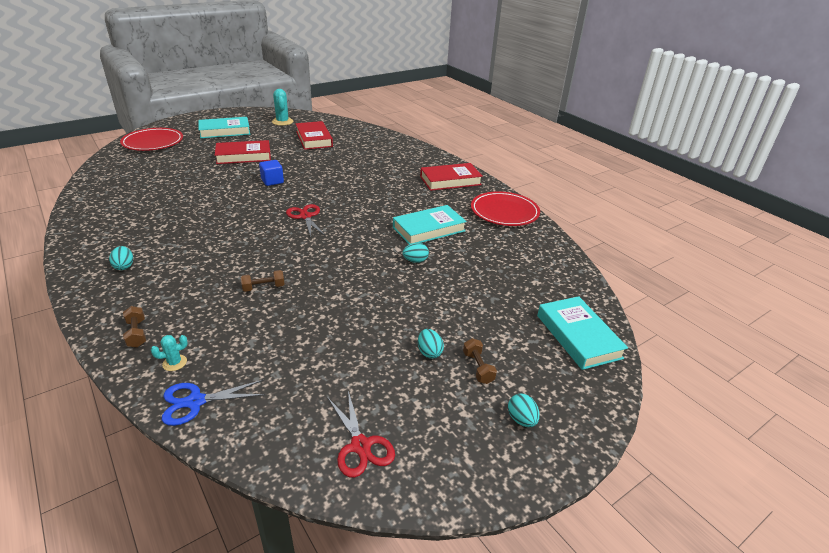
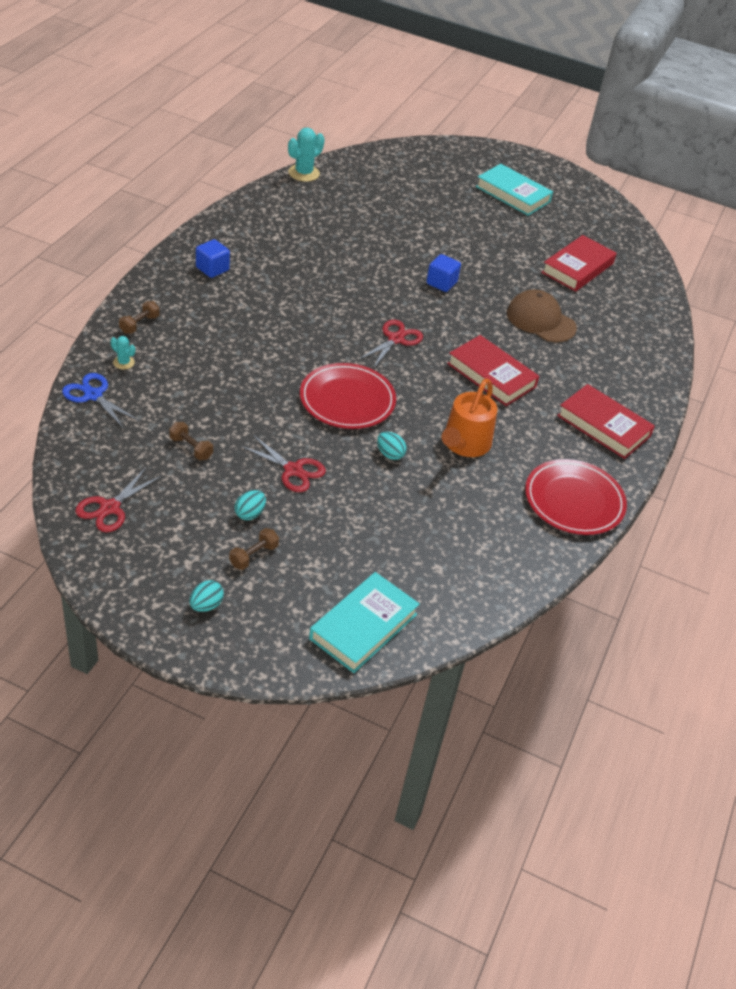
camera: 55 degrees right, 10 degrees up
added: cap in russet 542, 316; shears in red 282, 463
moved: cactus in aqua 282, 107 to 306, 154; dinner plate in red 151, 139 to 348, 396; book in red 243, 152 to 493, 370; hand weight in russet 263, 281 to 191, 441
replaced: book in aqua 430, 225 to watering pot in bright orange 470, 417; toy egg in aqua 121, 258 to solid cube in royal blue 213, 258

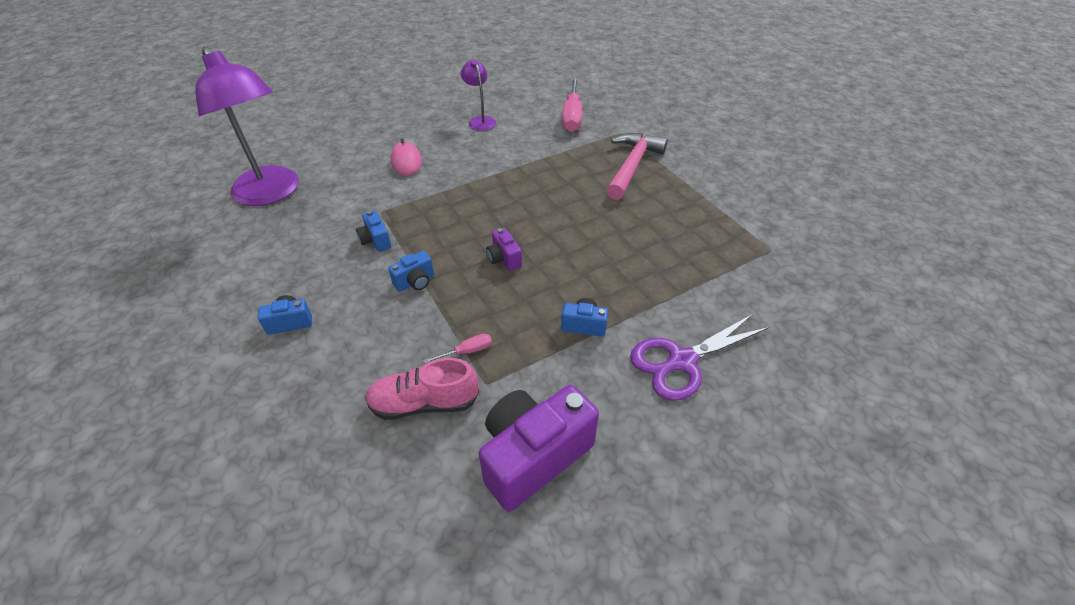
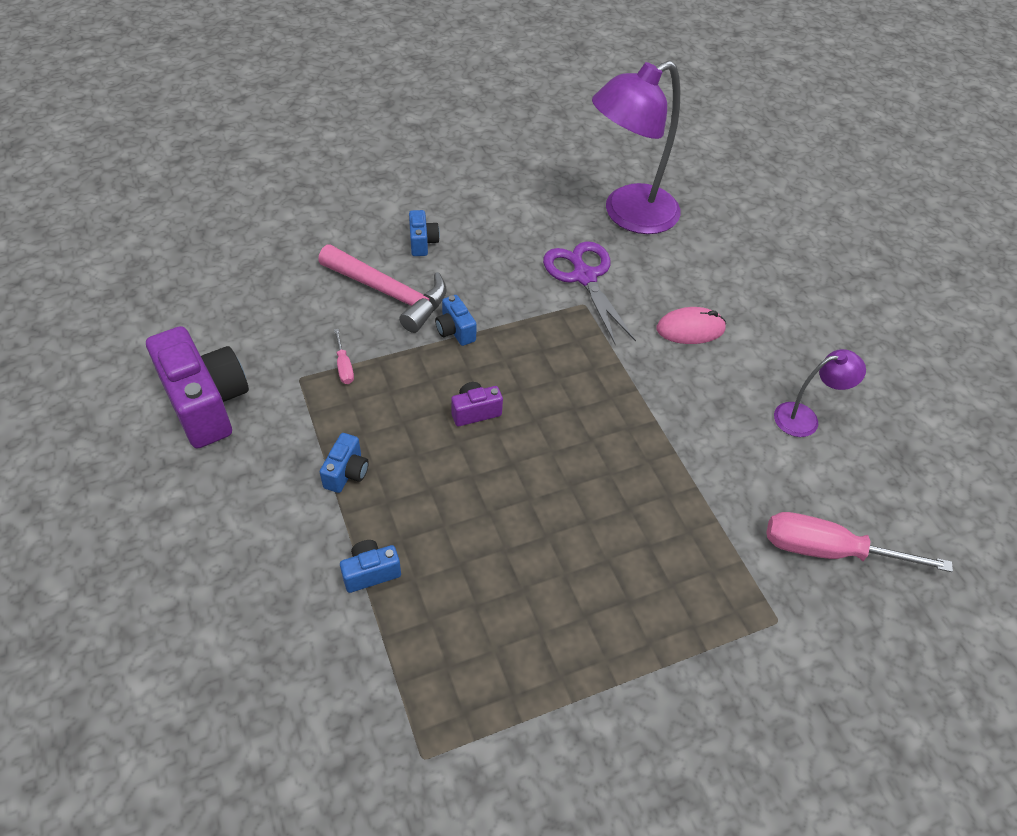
camera: 95 degrees right, 5 degrees up
removed: lace-up shoe in rose-pink 422, 389
moved: carpenter's hammer in rose-pink 637, 166 to 382, 289; camera in royal blue 373, 231 to 370, 566; shears in violet 700, 357 to 589, 293

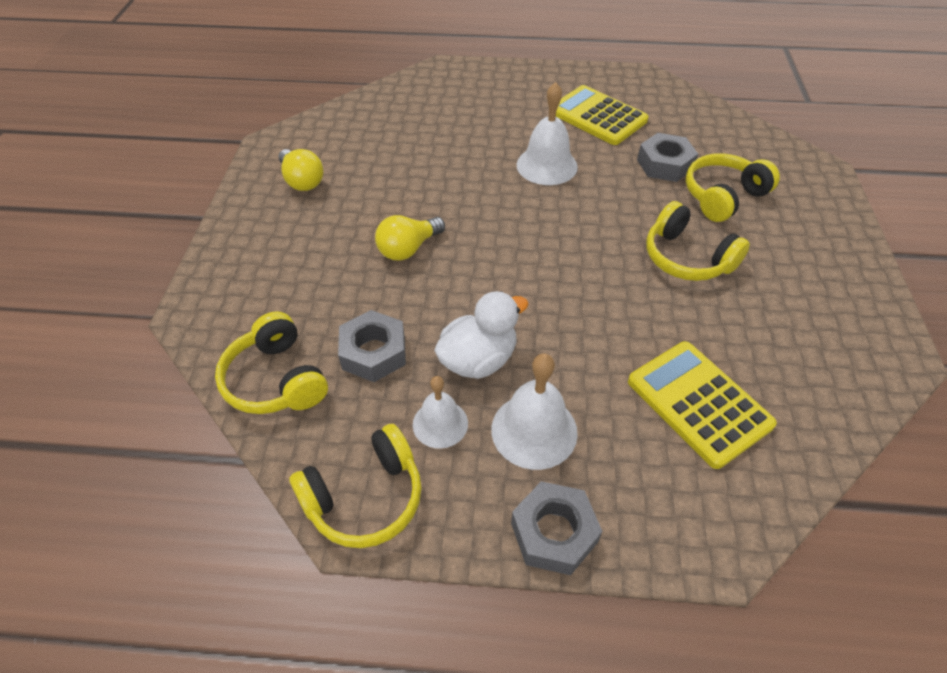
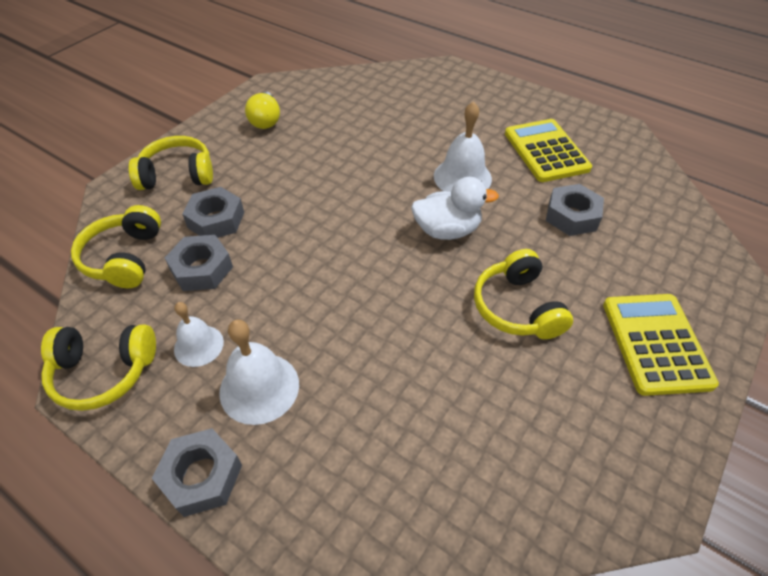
camera: 30 degrees right, 0 degrees up
removed: lightbulb in bright yellow 410, 238
added: hexagon nut in ash-grey 213, 212
moved: headphones in bright yellow 733, 187 to 171, 163; rubber duck in pure white 481, 335 to 455, 208; pocket calculator in bright yellow 702, 405 to 661, 345

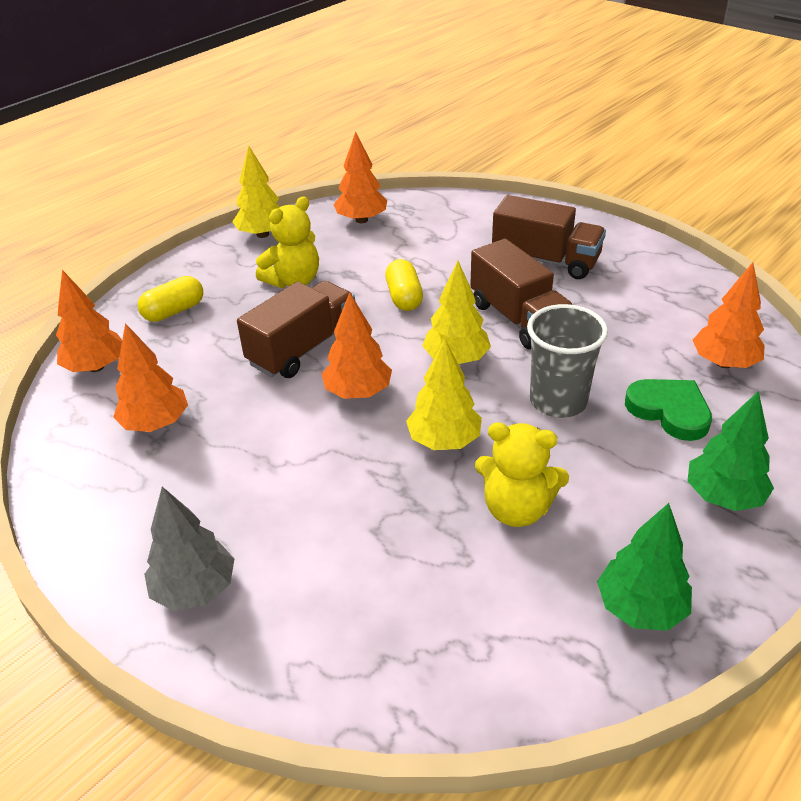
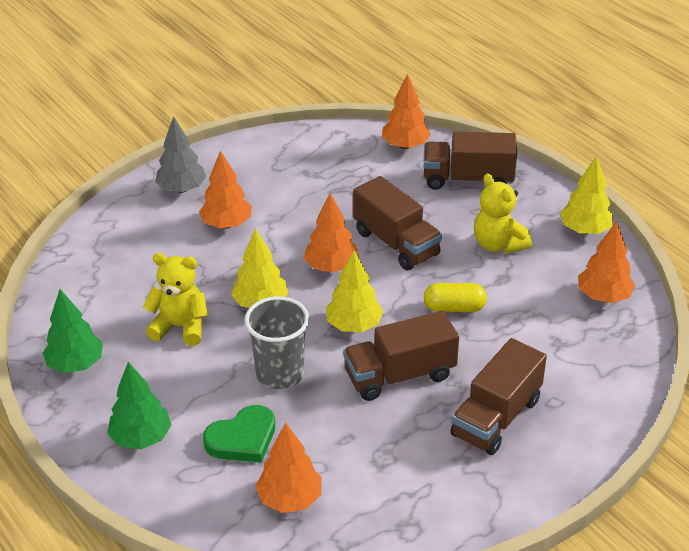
camera: 100 degrees right, 0 degrees up
moved: toy tree in bright orange 150, 377 to 225, 189
replaced: pill shape in bright yellow 170, 299 to lorry in russet 470, 160
turned: teddy bear in bright yellow 522, 474 = 175, 299 75 degrees clockwise

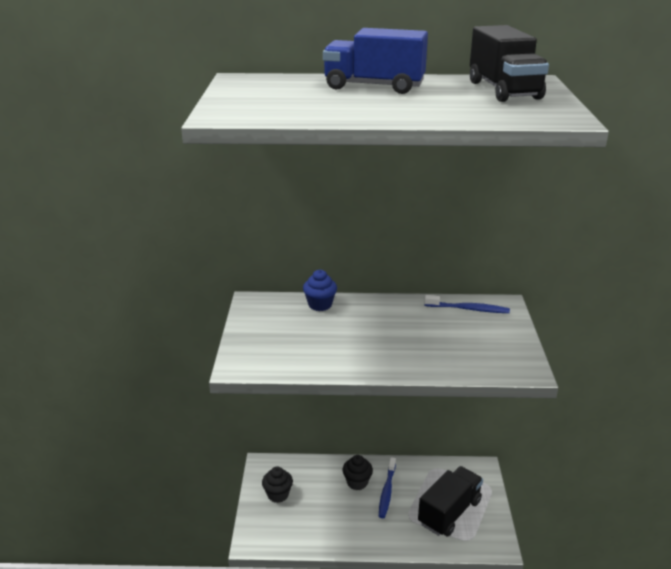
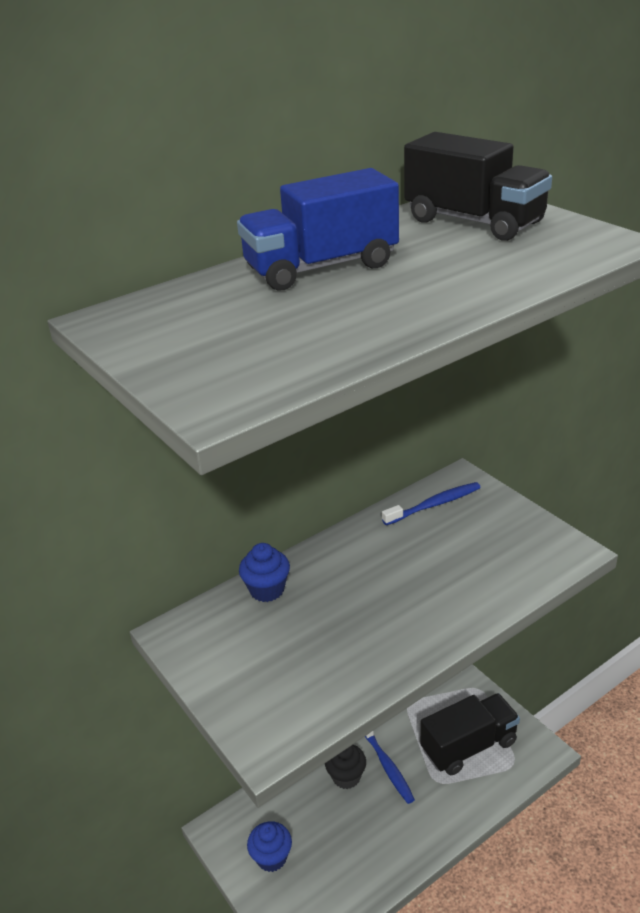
camera: 35 degrees left, 5 degrees up
recoloured: muffin in jet-black 277, 485 to muffin in royal blue 269, 846
turned: lorry in jet-black 450, 501 = 470, 734 60 degrees clockwise

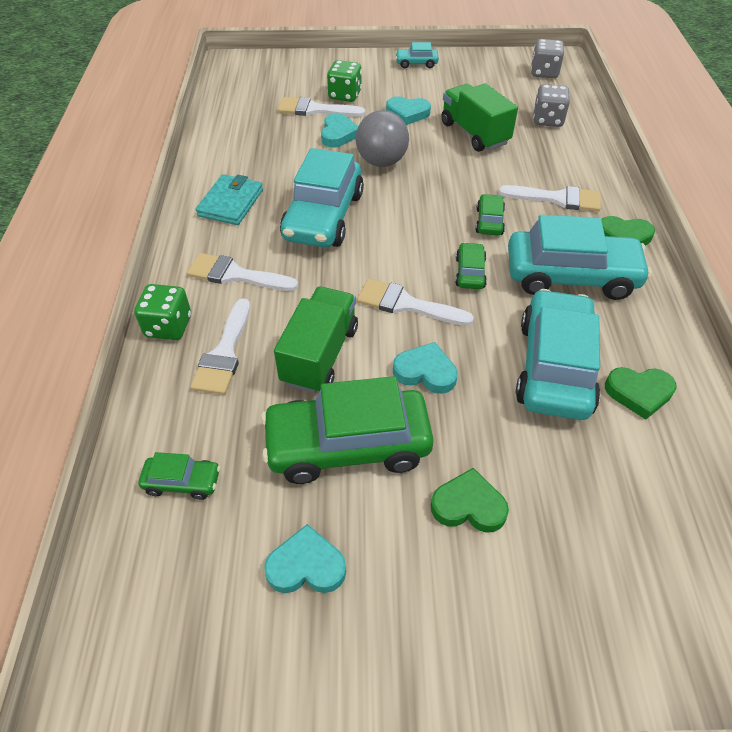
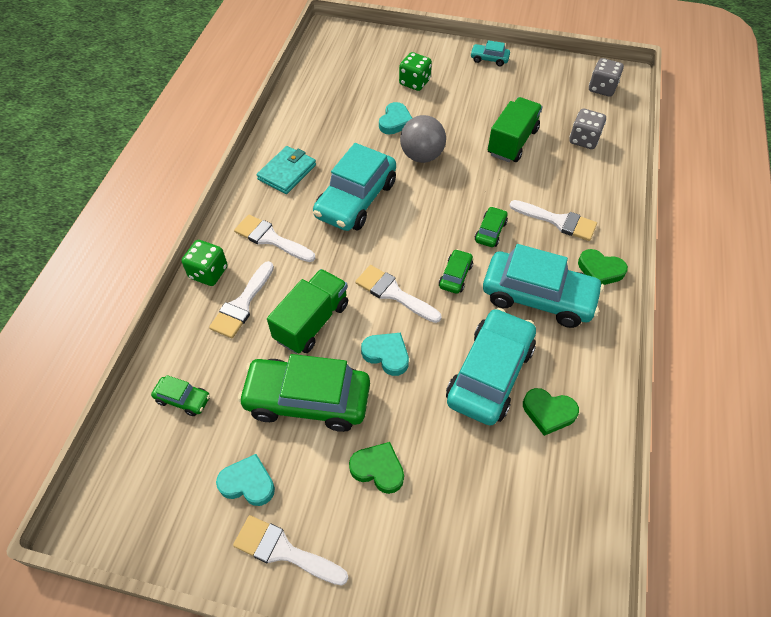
camera: 15 degrees right, 5 degrees up
removed: love heart in aqua 408, 110
moved: paint brush in pure white 321, 107 to 290, 550
turned: lorry in green 479, 117 = 515, 129 45 degrees clockwise

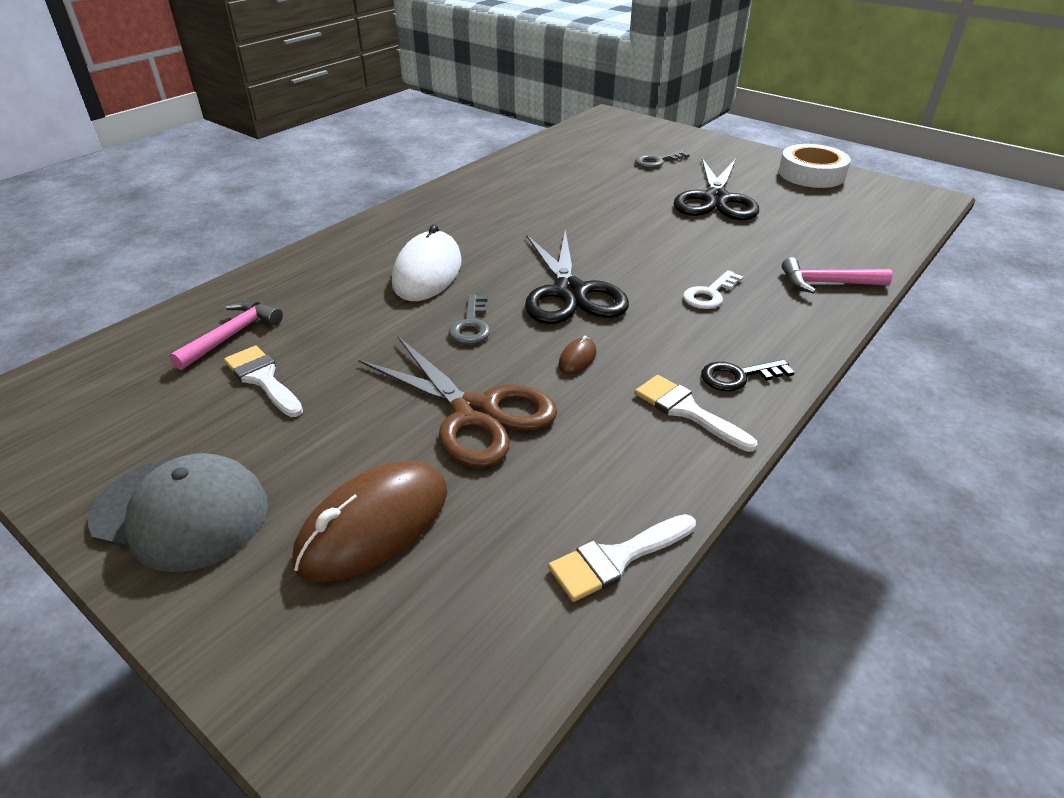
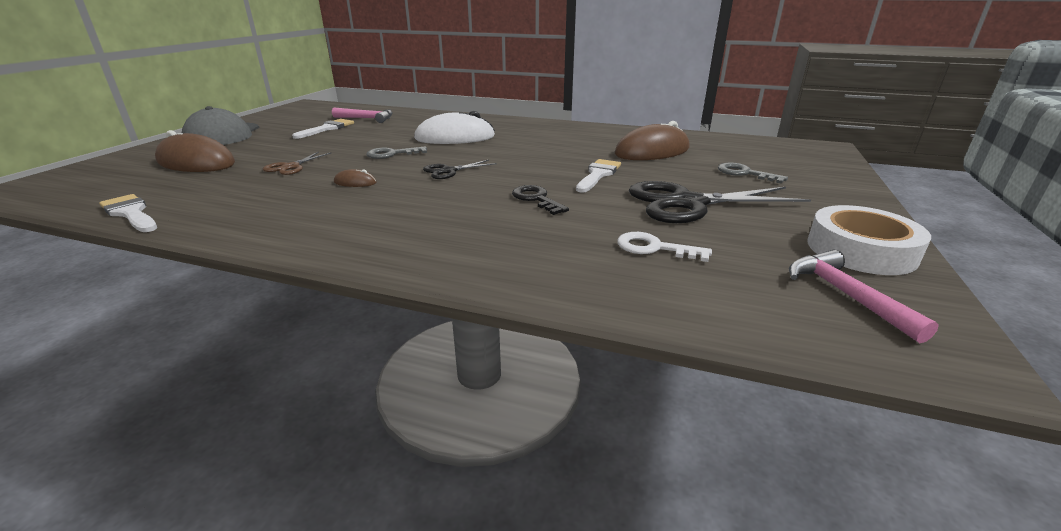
camera: 70 degrees right, 10 degrees down
added: computer mouse in russet 652, 140
moved: carpenter's hammer in rose-pink 837, 275 to 864, 296; door key in pure white 713, 289 to 664, 247; door key in jet-black 748, 375 to 540, 200; paint brush in pure white 696, 413 to 598, 176
resized: shears in jet-black 577, 277 = 460, 169 x0.49; shears in russet 457, 402 = 296, 163 x0.49

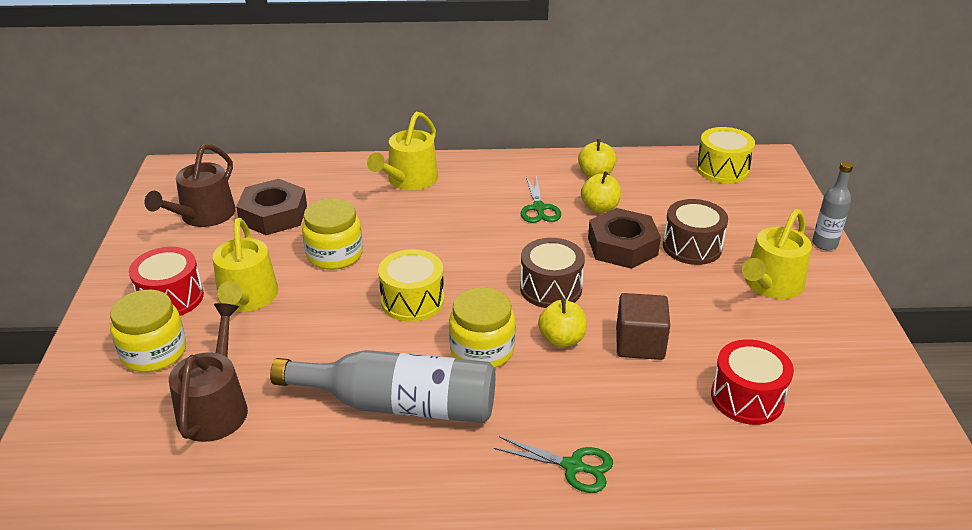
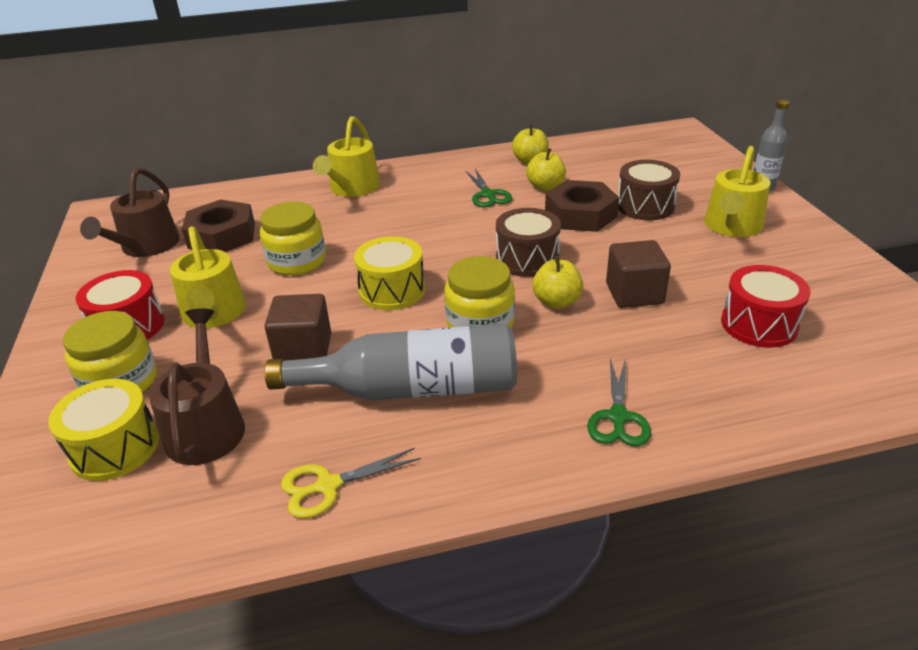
camera: 10 degrees left, 0 degrees up
added: solid cube in russet 298, 327; shears in bright yellow 351, 483
moved: drum in bright yellow 725, 155 to 103, 430
turned: shears in green 553, 464 = 619, 402 90 degrees clockwise

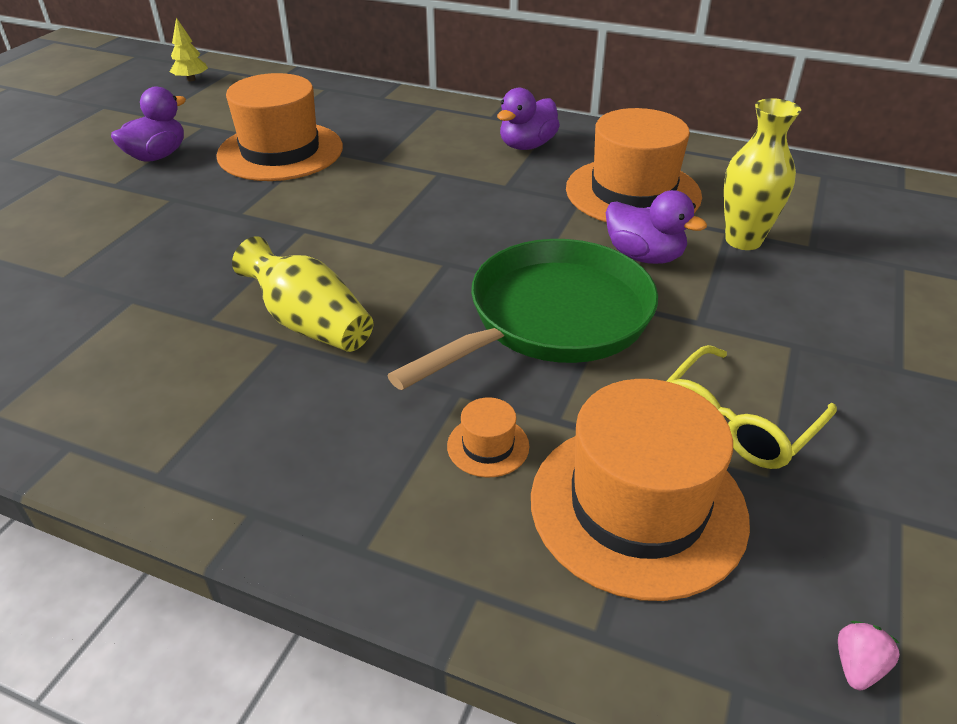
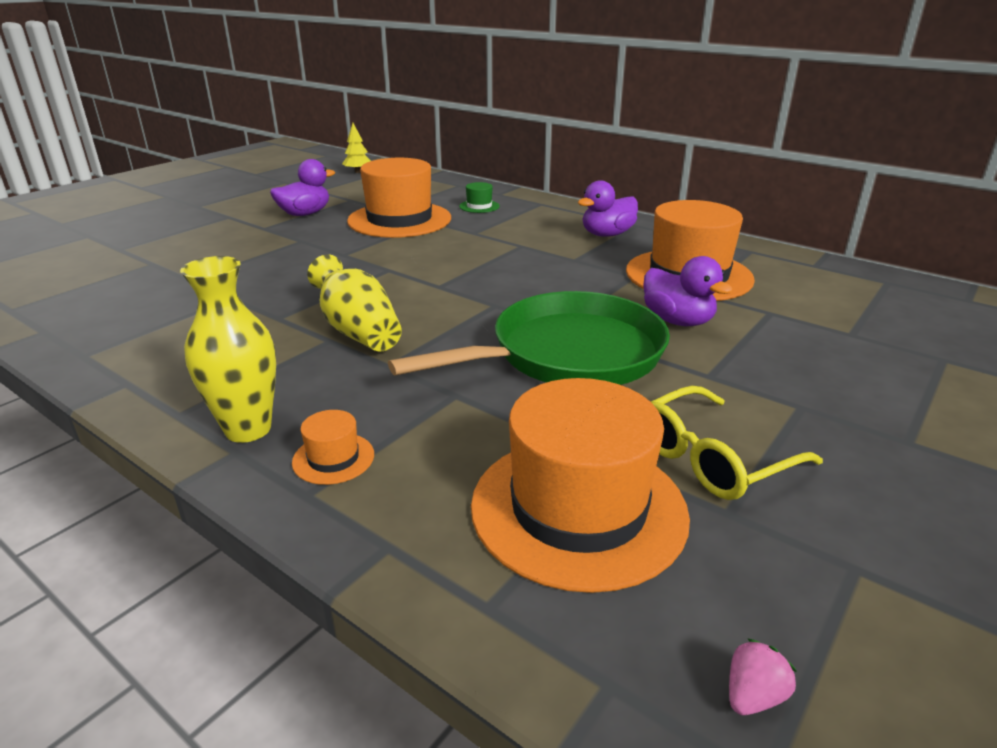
camera: 15 degrees right, 10 degrees down
added: hat in green 479, 197
moved: flower vase in bright yellow 762, 174 to 228, 349; hat in bright orange 488, 437 to 333, 447

